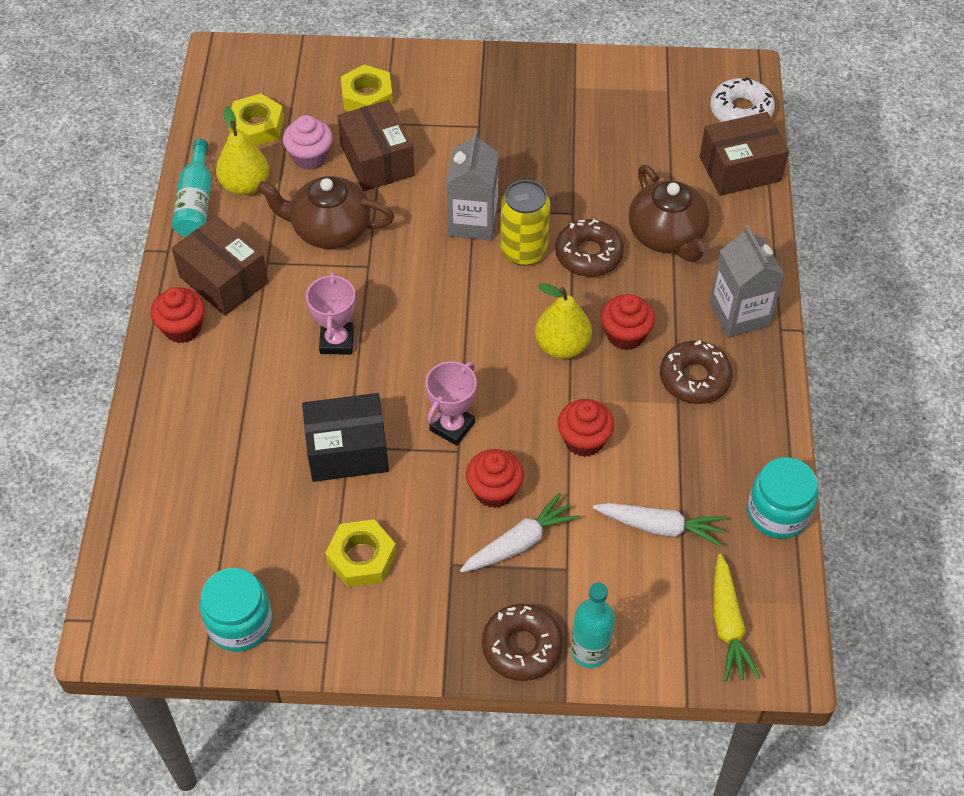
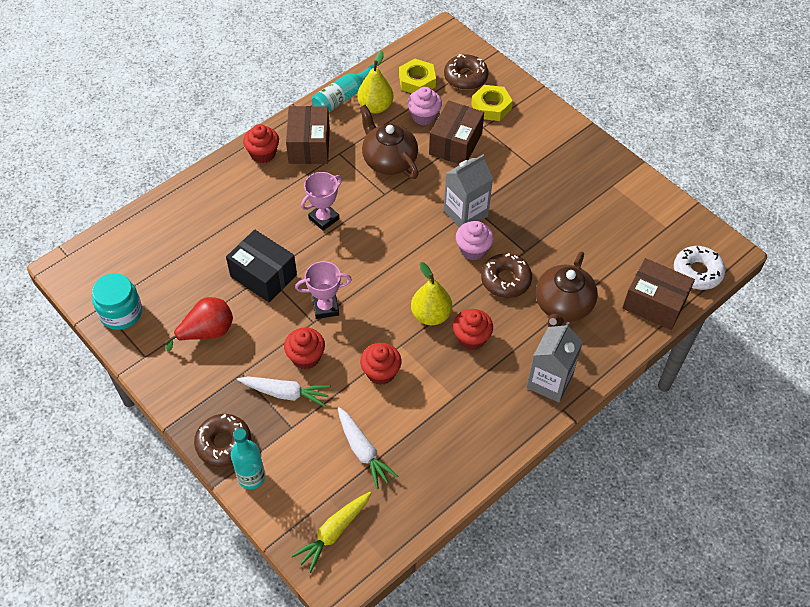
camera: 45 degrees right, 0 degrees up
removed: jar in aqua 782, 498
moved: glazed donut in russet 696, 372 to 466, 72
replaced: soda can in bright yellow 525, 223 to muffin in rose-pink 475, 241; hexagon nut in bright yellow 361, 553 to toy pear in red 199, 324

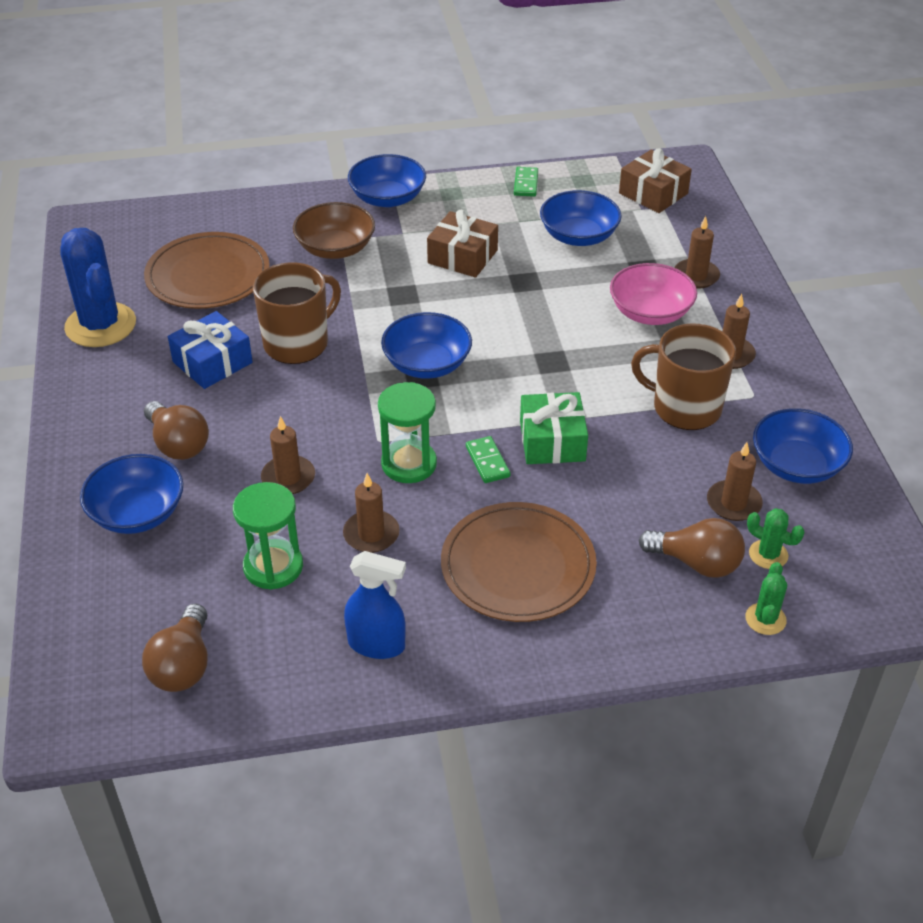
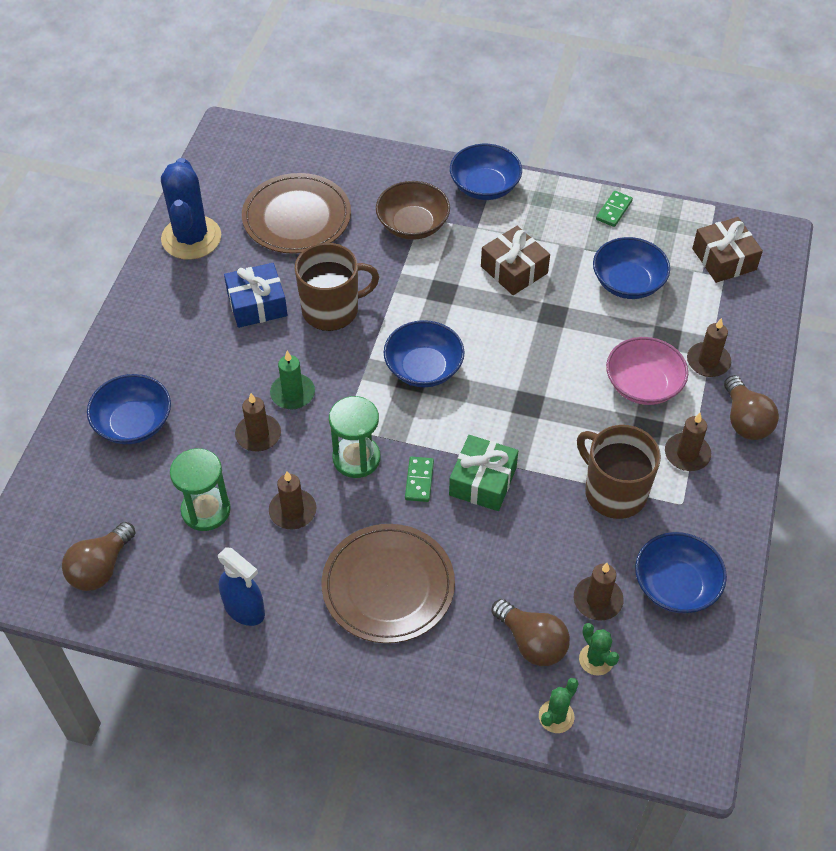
camera: 25 degrees right, 10 degrees up
added: wax candle in green 292, 380
moved: lightbulb in russet 176, 430 to 751, 407

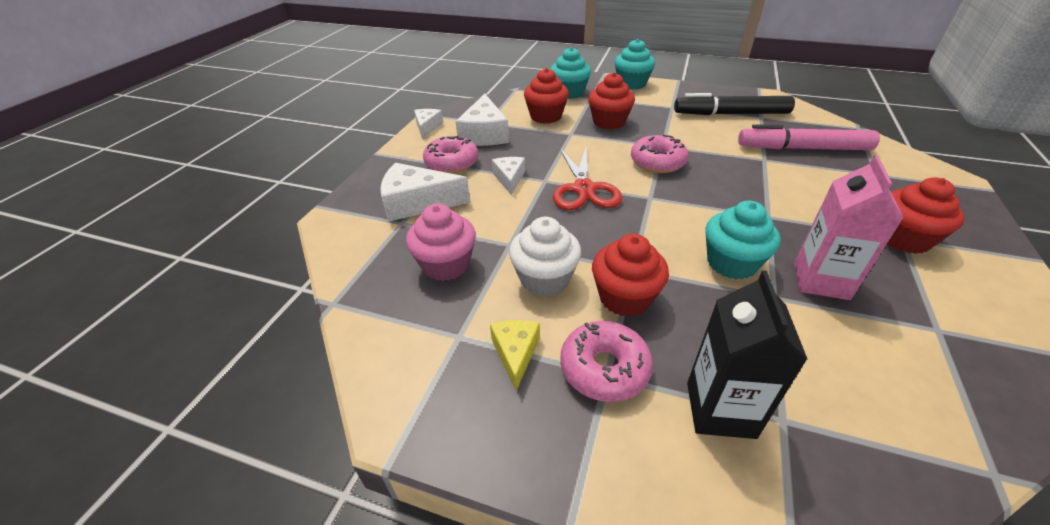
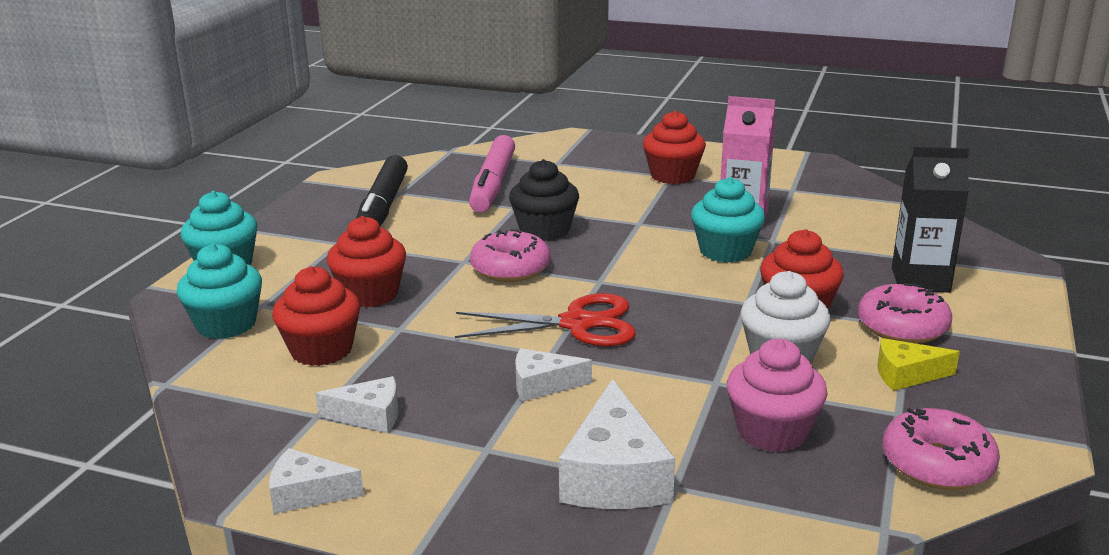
camera: 90 degrees left, 15 degrees down
added: muffin in jet-black 544, 200
moved: glazed donut in rose-pink 450, 155 to 941, 449
resized: cheese in pure white 482, 120 = 356, 404 x0.58

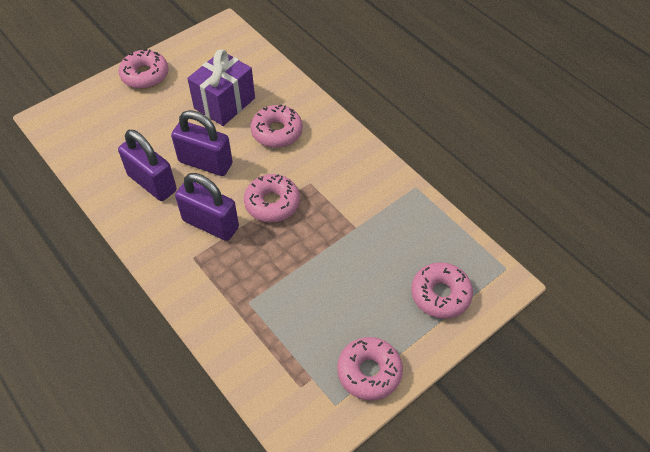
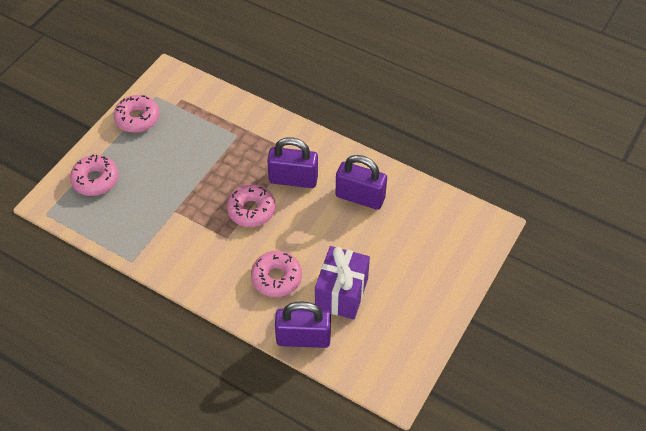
camera: 160 degrees right, 0 degrees up
removed: glazed donut in rose-pink 144, 69
moved: padlock in violet 202, 143 to 303, 324

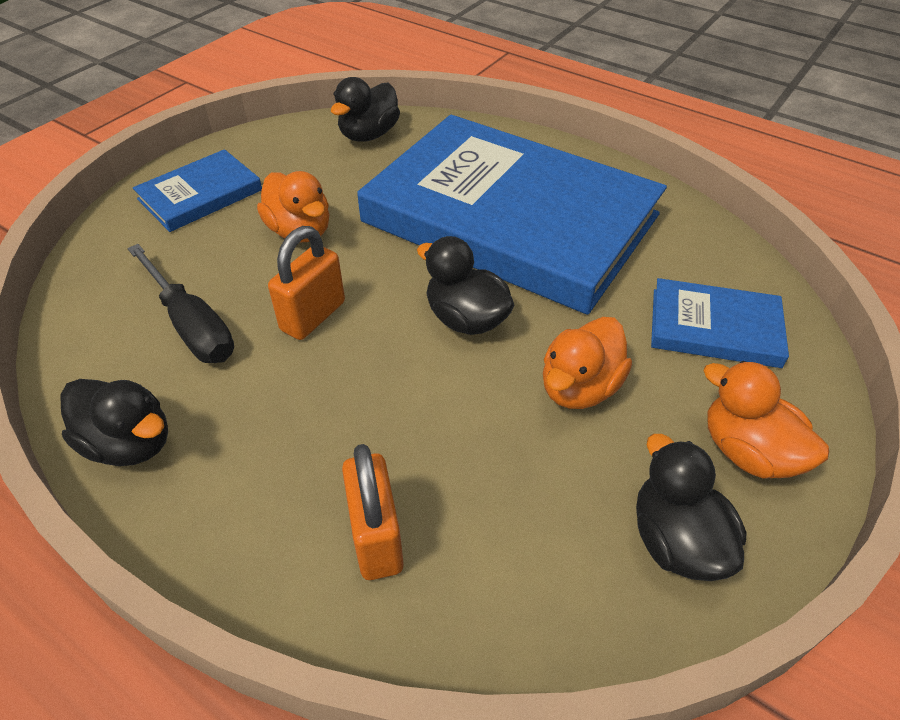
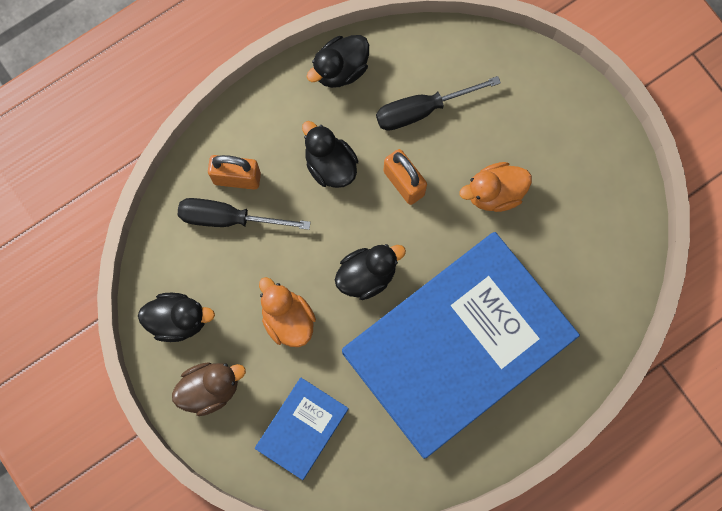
camera: 110 degrees right, 30 degrees up
removed: book in royal blue 197, 190
added: flat screwdriver in jet-black 244, 214
moved: rubber duck in jet-black 365, 109 to 330, 154
recoloured: rubber duck in bright orange 766, 420 to rubber duck in russet 209, 389

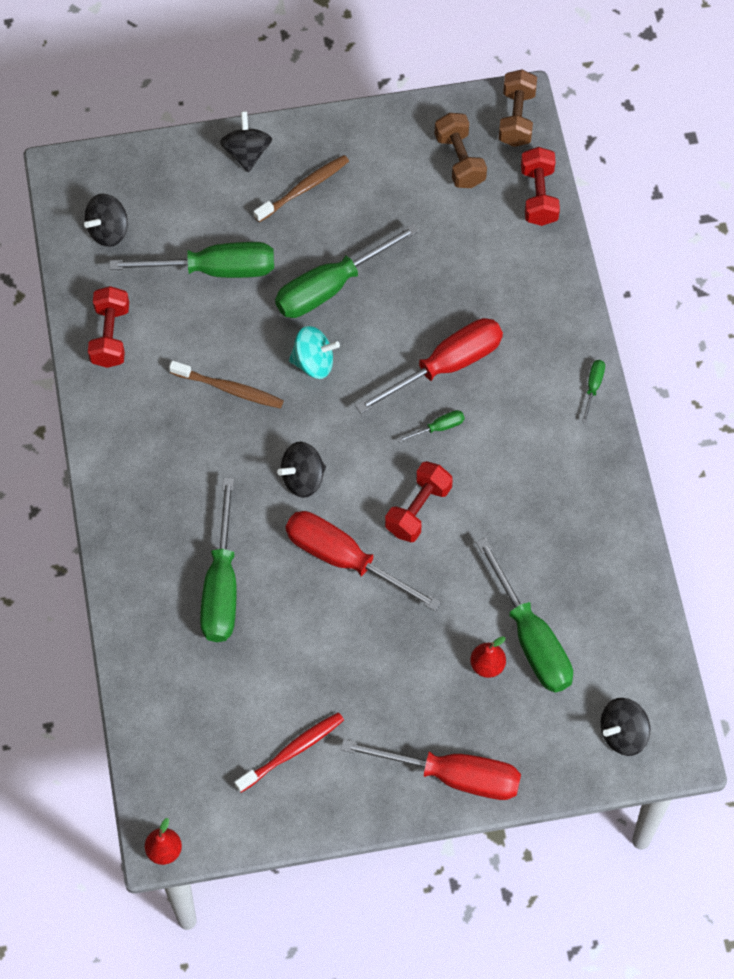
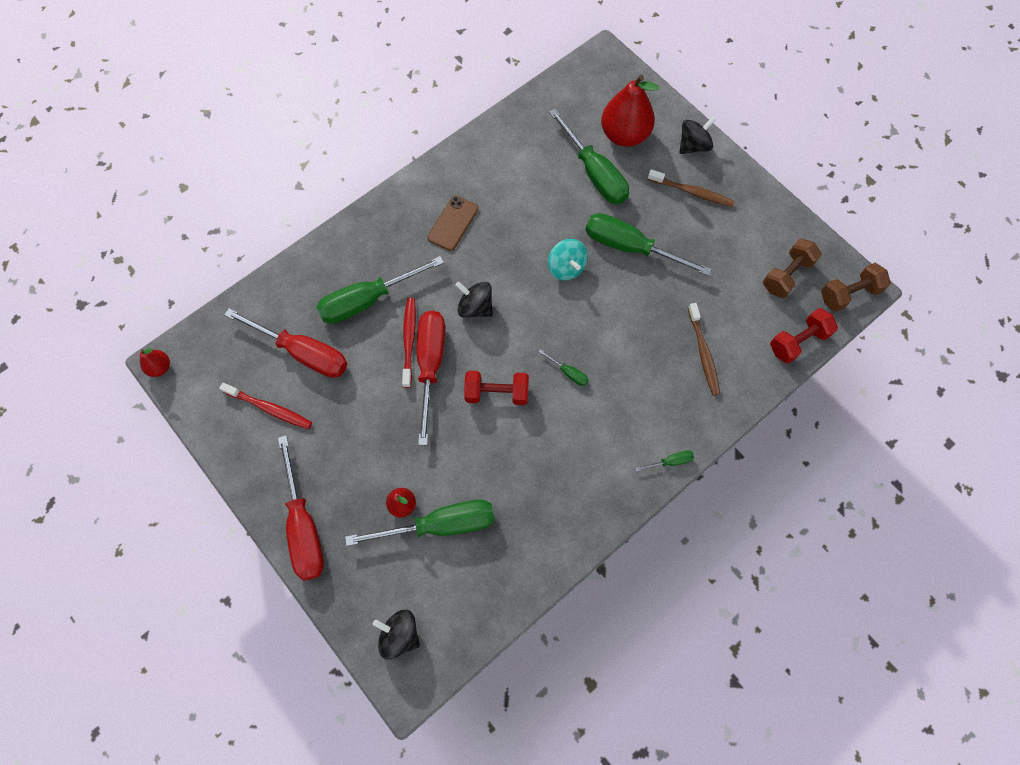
camera: 60 degrees right, 5 degrees up
removed: toy top in jet-black 106, 220; hand weight in red 108, 327
added: toy pear in red 630, 111; mobile phone in russet 452, 223; dental brush in red 409, 343
moved: flat screwdriver in red 429, 366 to 285, 343; dental brush in russet 226, 385 to 704, 349
turned: flat screwdriver in green 524, 615 = 420, 523 135 degrees counterclockwise

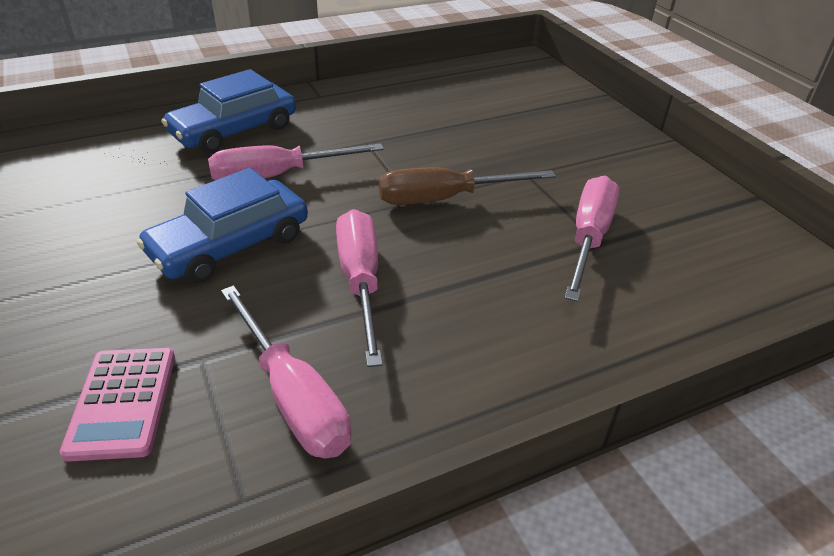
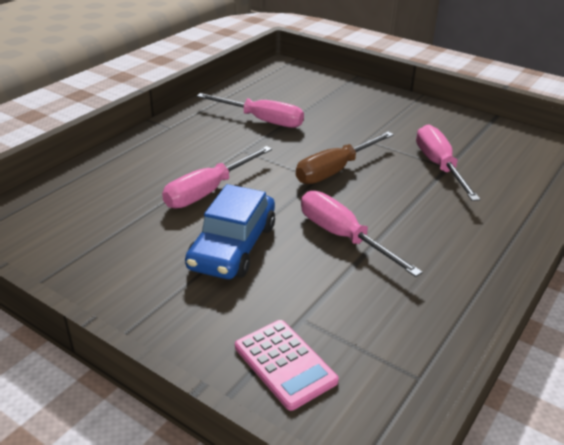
camera: 30 degrees left, 5 degrees down
removed: toy car in royal blue 228, 111
moved: flat screwdriver in rose-pink 286, 371 to 250, 110

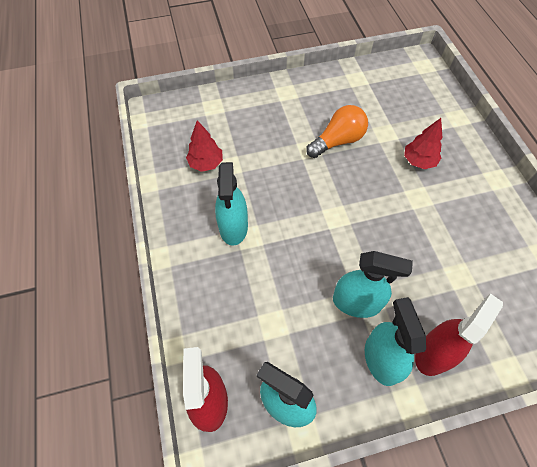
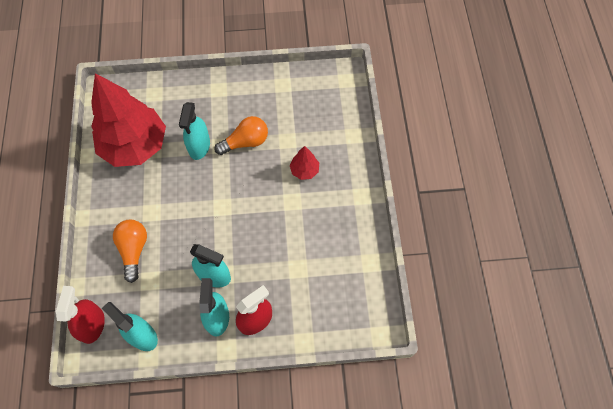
camera: 10 degrees right, 5 degrees up
added: lightbulb in bright orange 130, 251
moved: spray bottle in aqua 231, 204 to 194, 131
resized: toy tree in red 204, 146 = 128, 120 x2.43

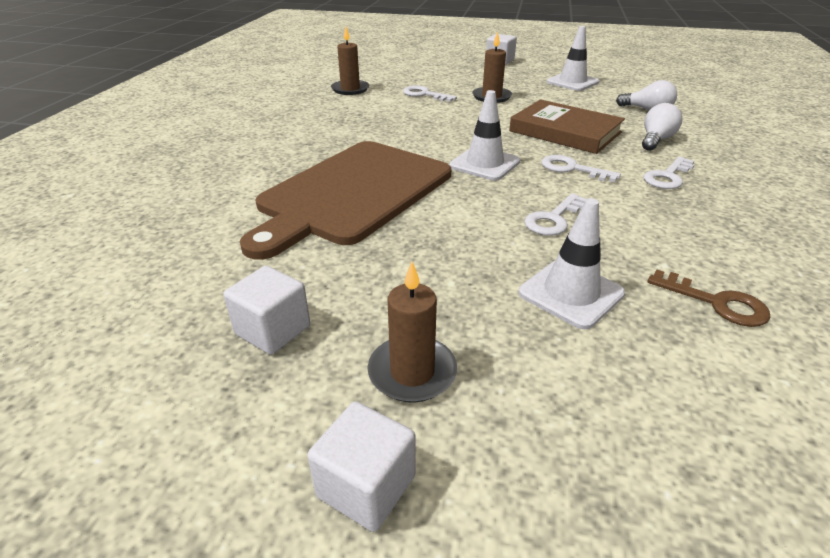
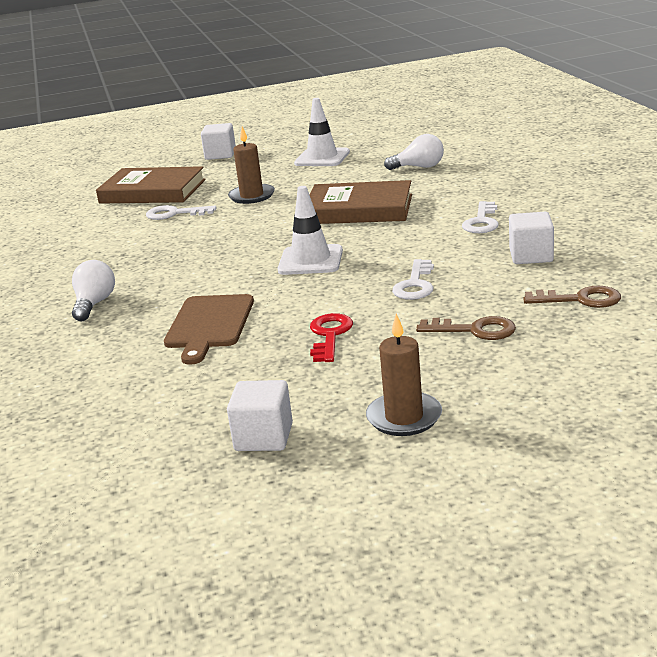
camera: 25 degrees left, 10 degrees down
removed: wax candle in russet 350, 61; door key in pure white 581, 168
added: book in russet 151, 185; door key in red 331, 337
moved: lightbulb in pure white 662, 127 to 93, 290; solid cube in pure white 361, 467 to 531, 238
replaced: road cone in pure white 572, 263 to door key in russet 466, 328
resized: chopping board in russet 345, 200 = 209, 329 x0.54

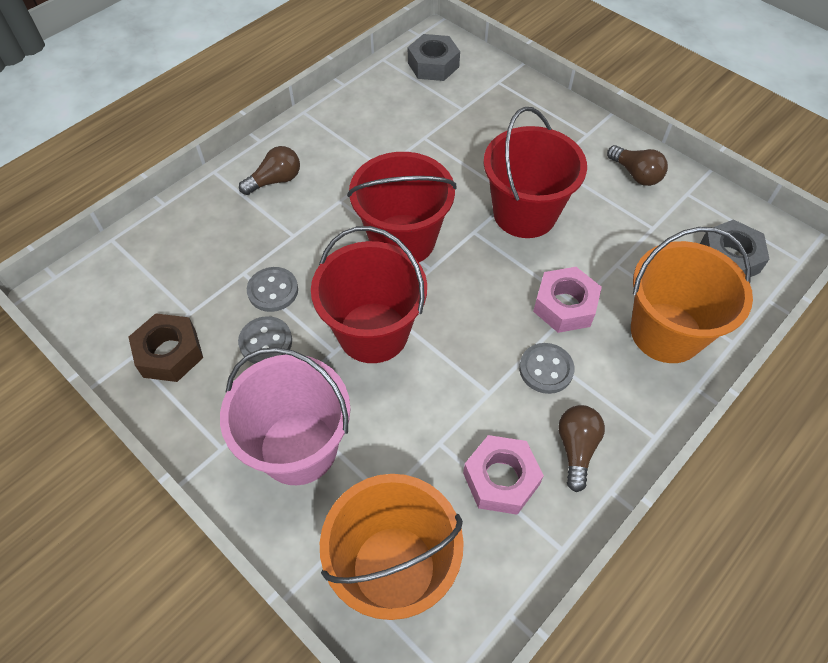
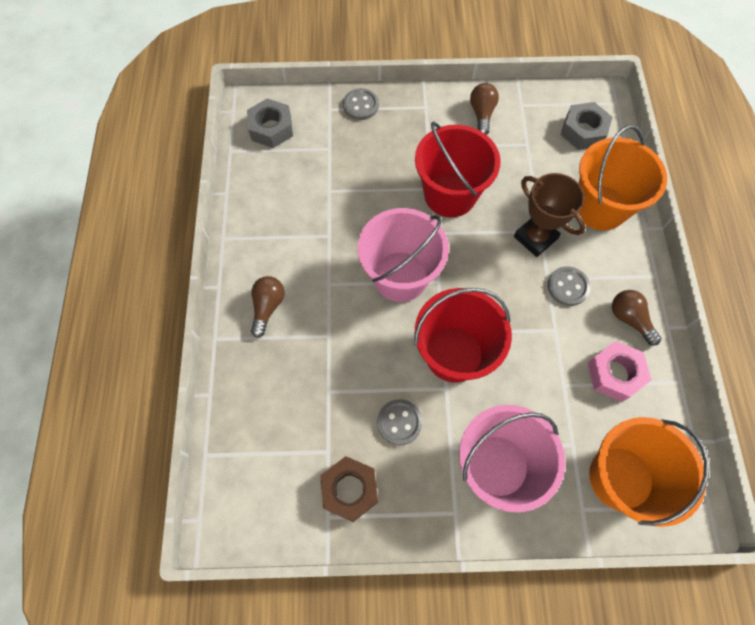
camera: 45 degrees left, 10 degrees up
moved: button in ash-grey 272, 289 to 361, 104
replaced: hexagon nut in rose-pink 567, 300 to prize cup in russet 550, 215
recoloured: pail in red 402, 207 to pail in rose-pink 403, 255
turned: lightbulb in russet 637, 165 = 484, 109 90 degrees counterclockwise

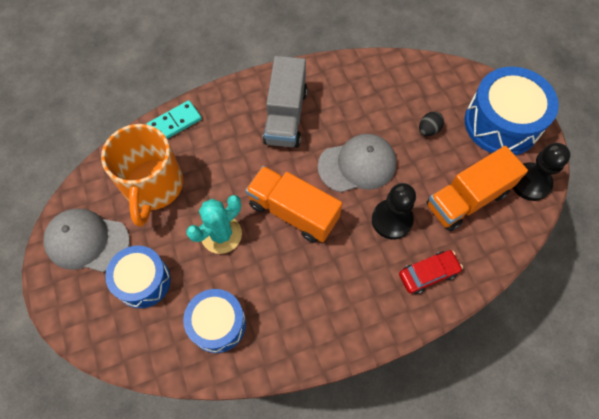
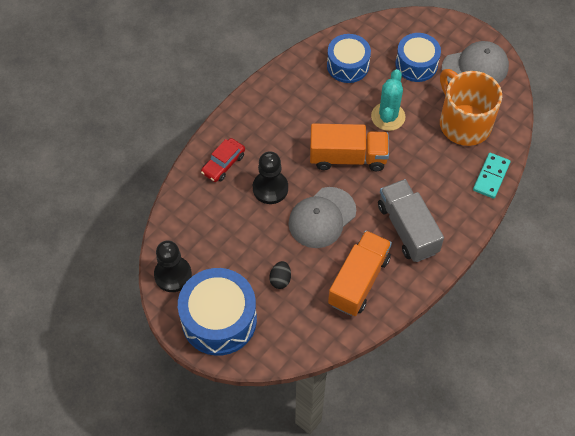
camera: 150 degrees right, 5 degrees down
moved: lorry in bright orange 477, 188 to 360, 273

